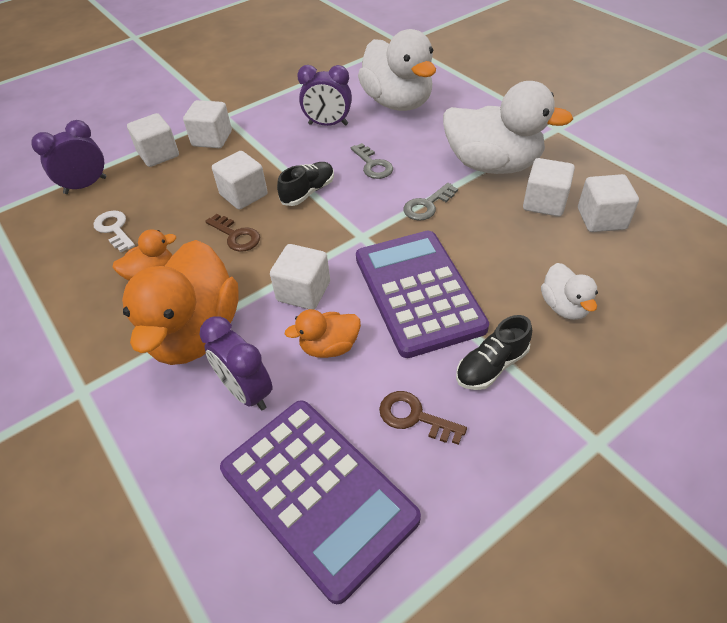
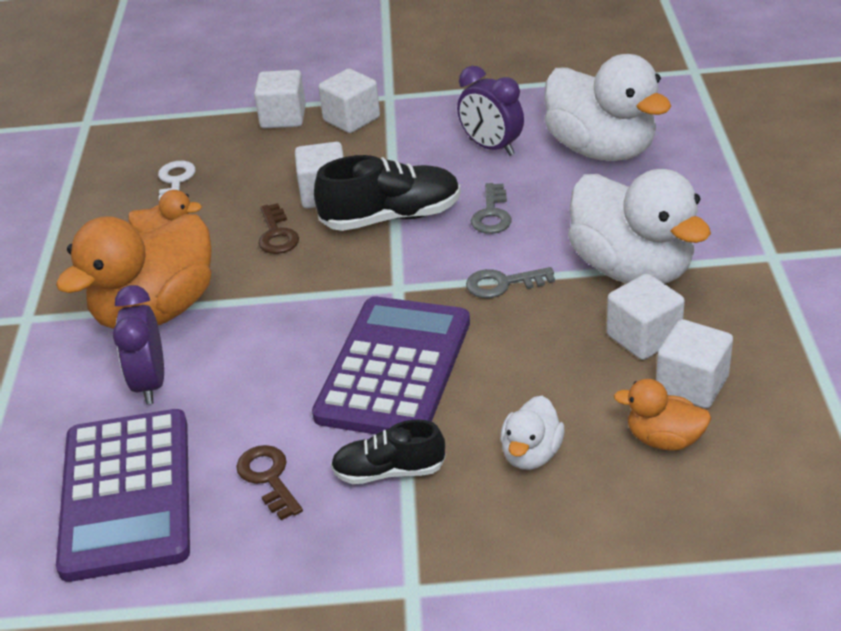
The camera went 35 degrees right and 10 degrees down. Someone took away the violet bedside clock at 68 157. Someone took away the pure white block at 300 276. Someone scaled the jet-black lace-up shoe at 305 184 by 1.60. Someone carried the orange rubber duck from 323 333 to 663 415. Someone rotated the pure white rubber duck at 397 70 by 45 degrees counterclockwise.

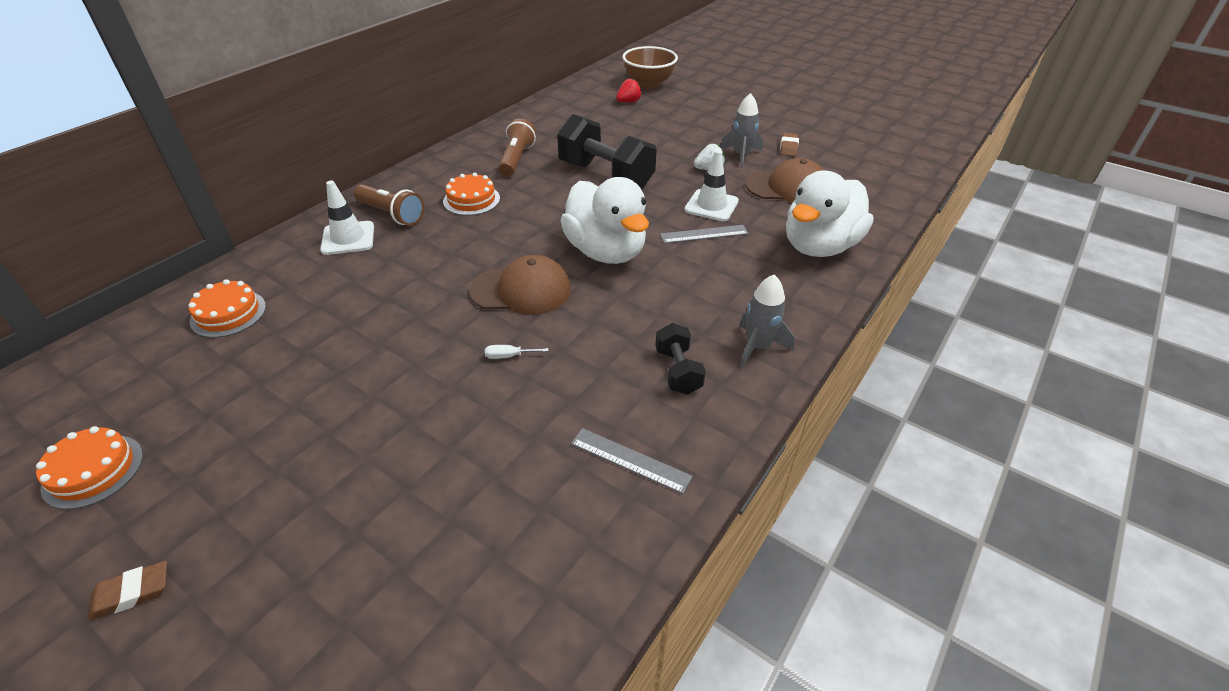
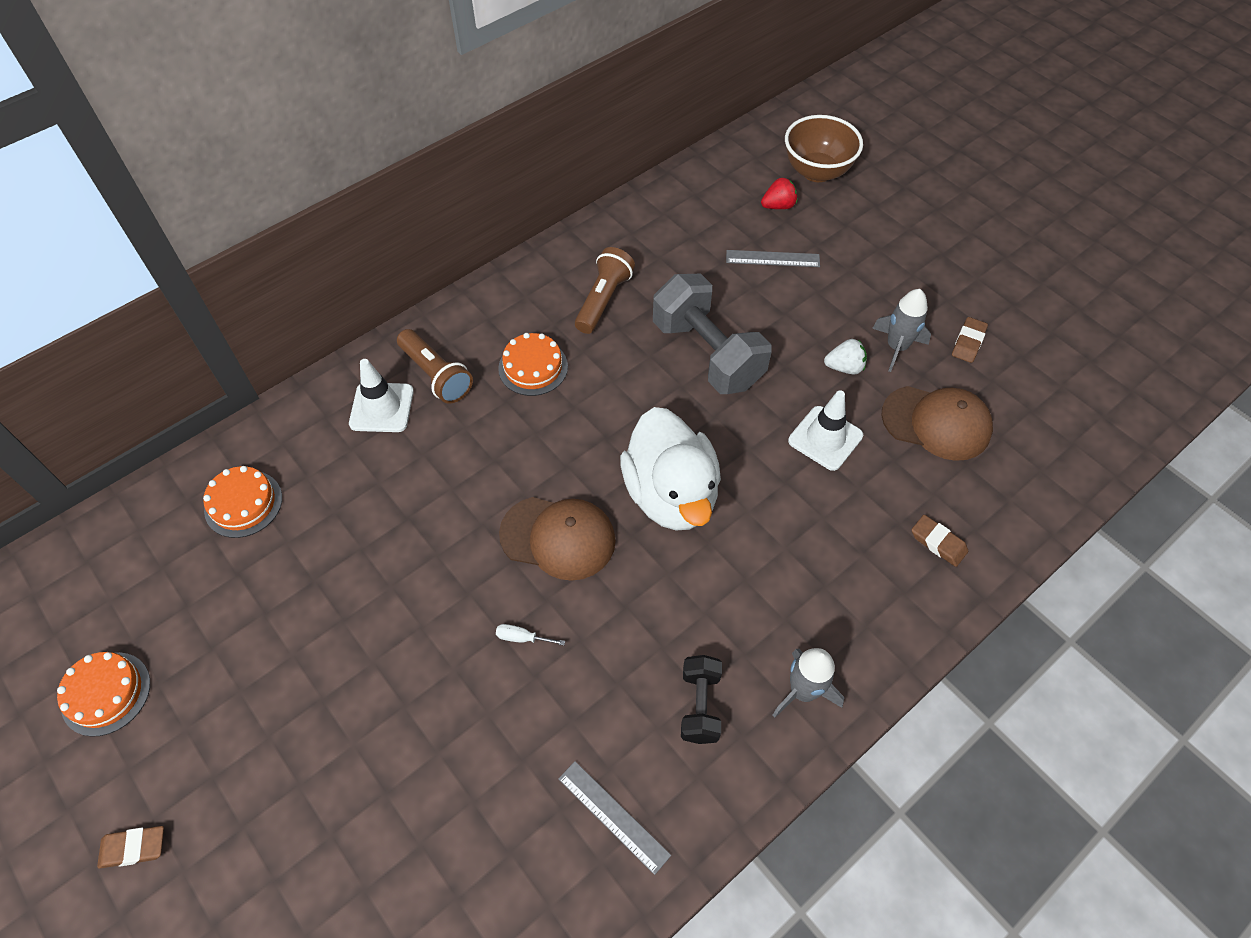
The camera went 15 degrees right and 15 degrees up. Someone repainted the jet-black free weight at 607 151, which became the ash-grey free weight at 712 334. Someone carried the ash-grey measuring stick from 704 234 to 773 258. Someone swapped the pure white rubber duck at 830 214 for the brown pencil eraser at 940 541.

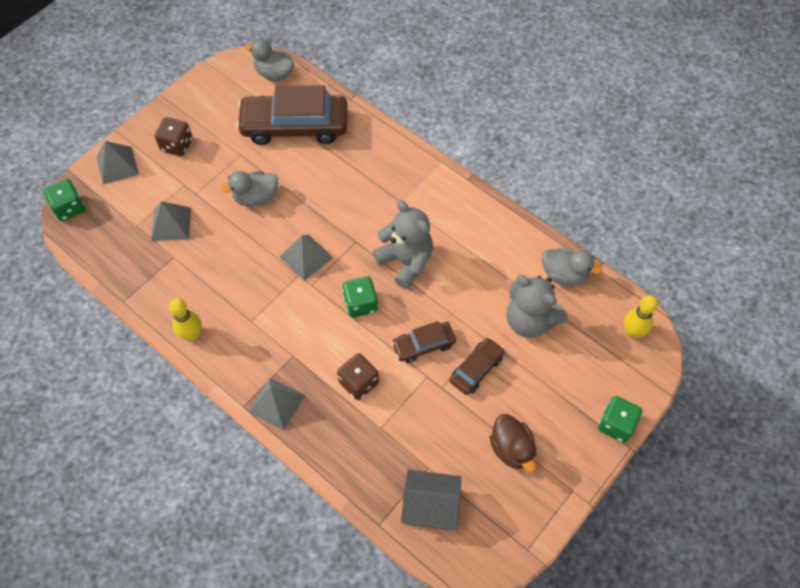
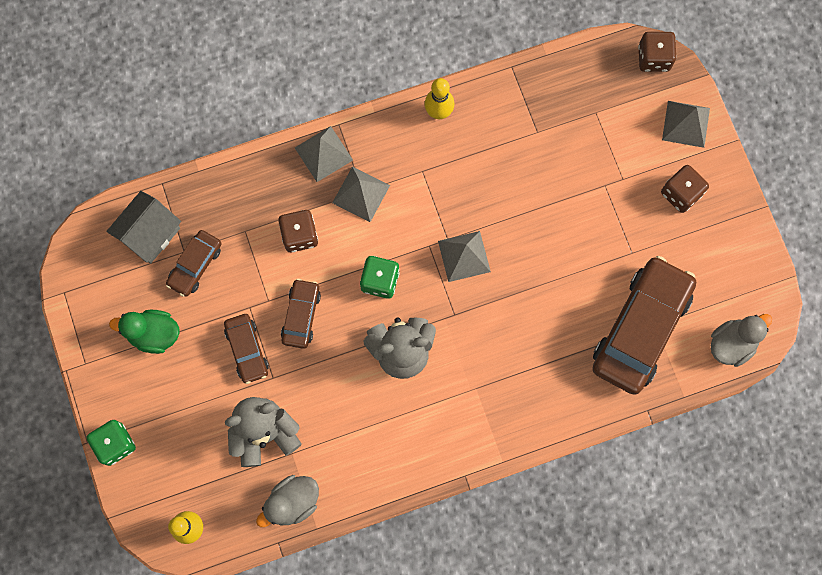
The camera went 120 degrees right and 15 degrees up. Someone repainted the emerald game die at 64 200, which became the brown game die at 657 52. Someone carried the ash-grey pyramid from 171 221 to 361 194. Someone took away the ash-grey rubber duck at 249 189. Someone repainted the brown rubber duck at 513 443, which became the emerald rubber duck at 144 332. Someone put down the brown toy car at 194 263.

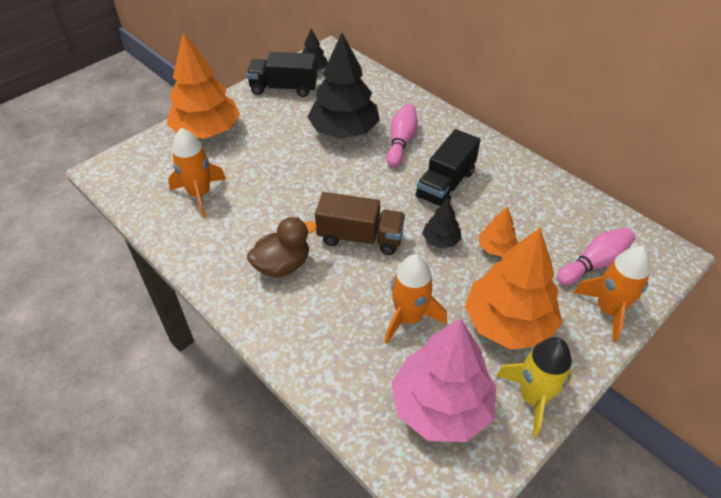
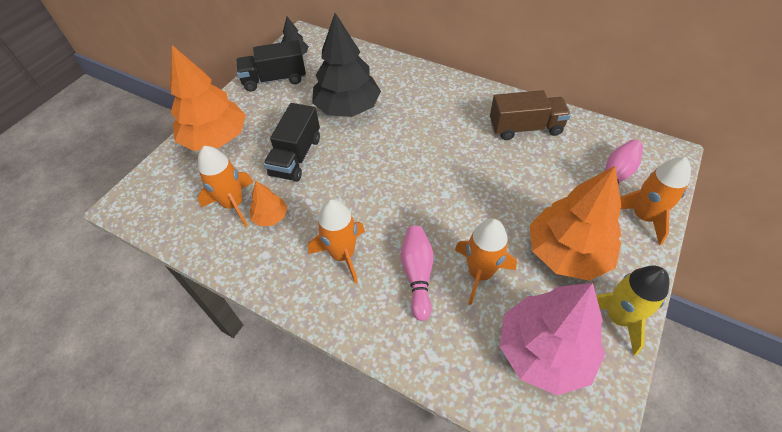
The camera went 15 degrees left and 5 degrees up. Someone swapped the brown rubber duck at 282 247 for the orange toy rocket at 336 241. Someone carried the brown truck from 360 223 to 530 115. Someone carried the rosy skittle from 402 135 to 417 273. Someone carried the jet-black truck from 447 167 to 292 142. Someone took away the jet-black toy tree at 442 223. Someone carried the orange toy tree from 499 232 to 269 203.

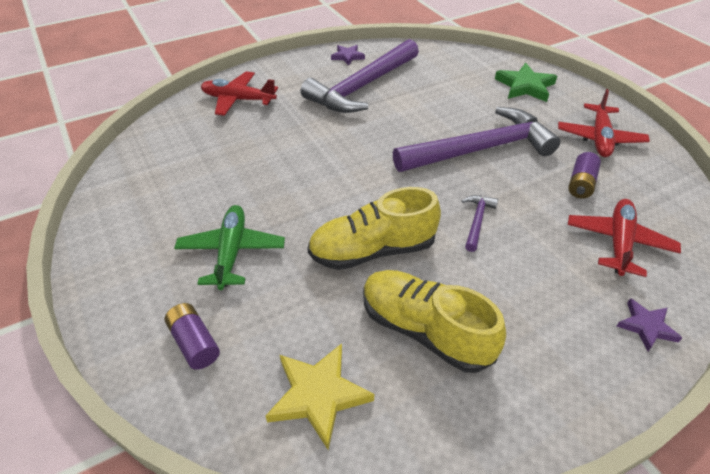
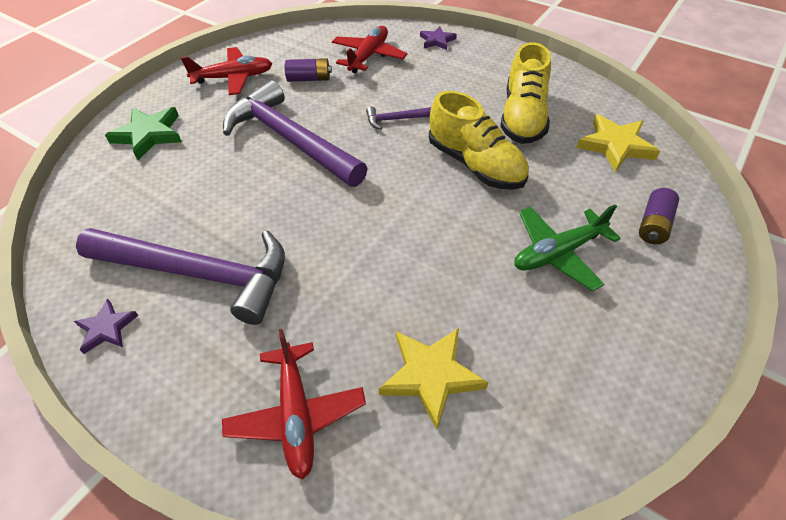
The camera went 115 degrees left and 5 degrees up. Someone rotated the scarlet aeroplane at 624 238 by 120 degrees clockwise. Someone put down the golden star at 433 379.

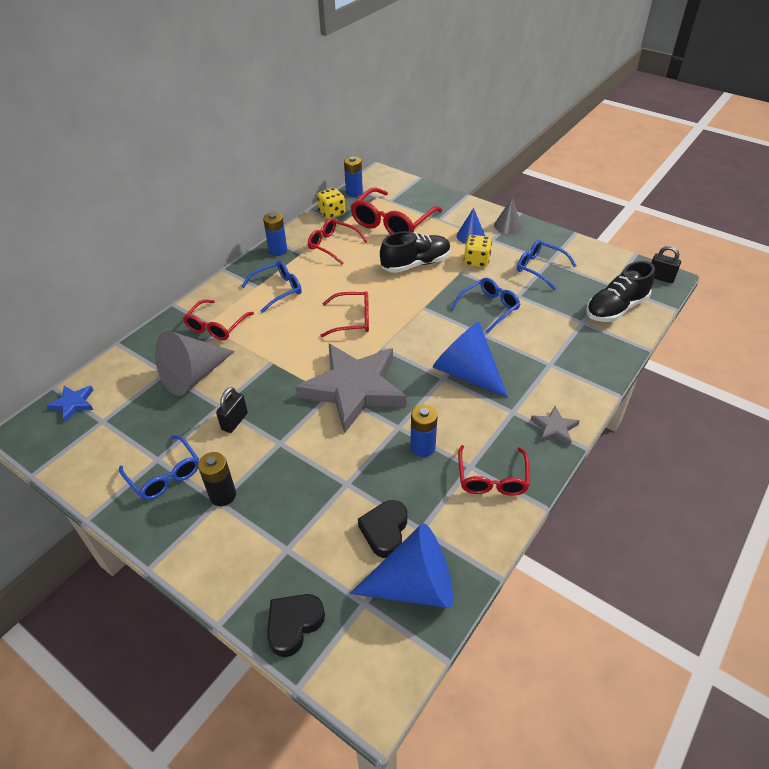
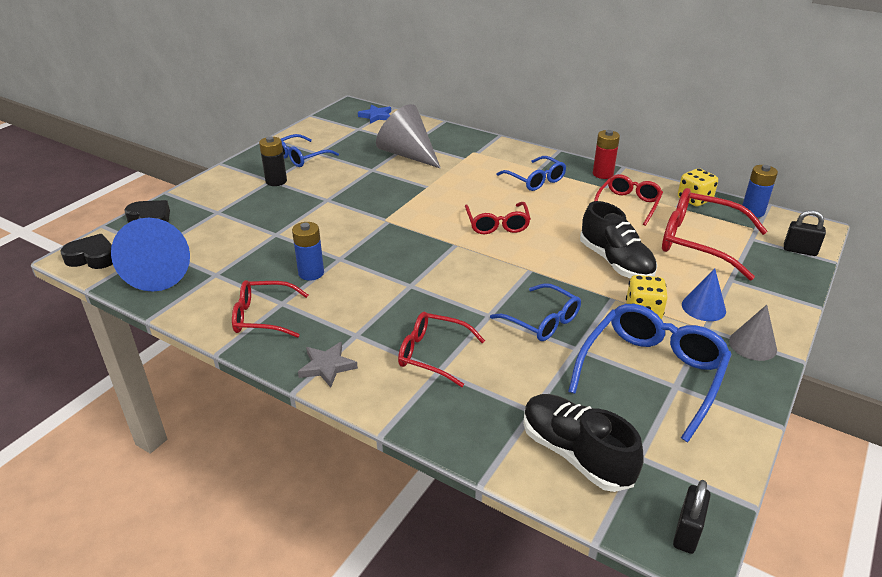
The camera went 85 degrees right and 10 degrees down. Someone carried the scarlet spectacles from 218 319 to 441 349. Someone carried the jet-black lock from 232 410 to 805 233. Someone repainted the royal blue AA battery at 275 234, which became the scarlet AA battery at 606 154. Someone took away the ash-grey star at 351 388. Someone carried the jet-black heart shape from 382 529 to 87 251. Someone took away the royal blue cone shape at 470 360. Someone scaled the royal blue spectacles at 547 265 by 1.61.

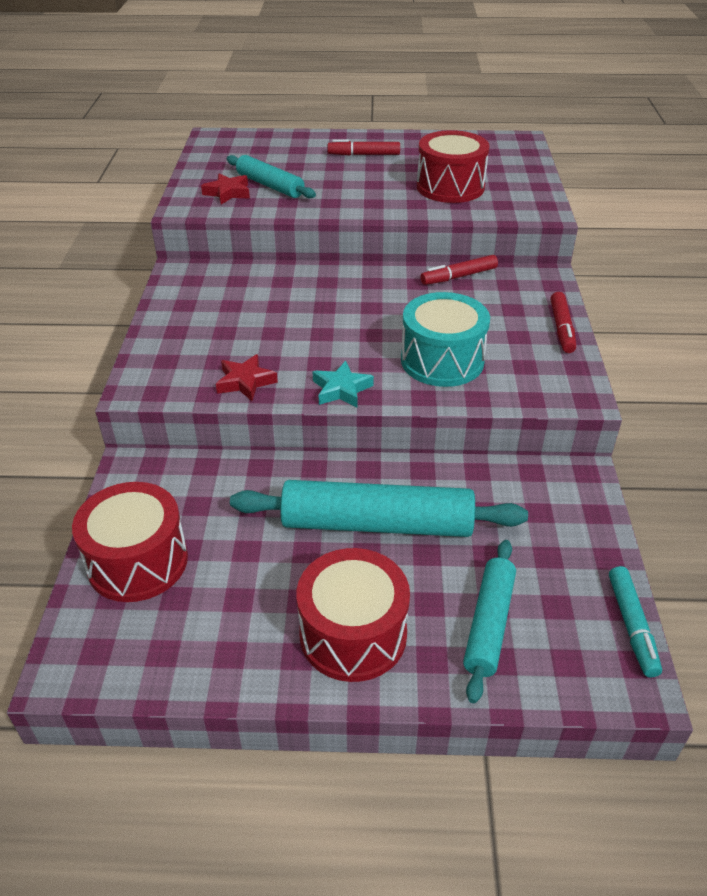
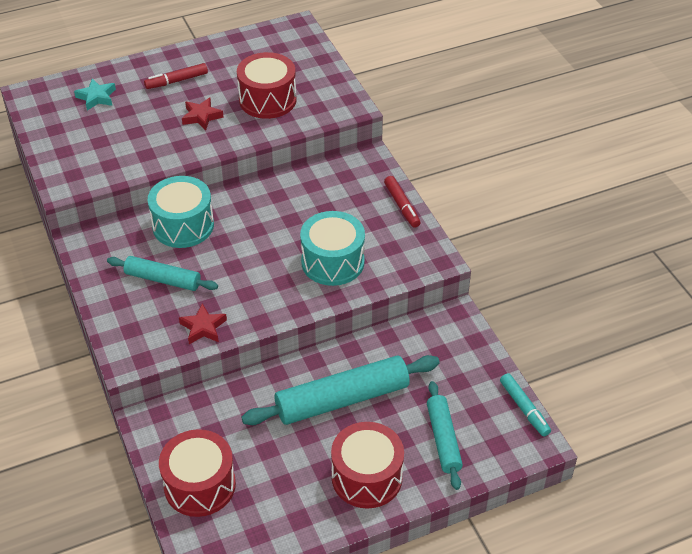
The camera went 25 degrees left and 5 degrees up. Someone carried the scarlet star from 225 189 to 203 113. Someone carried the teal dough roller from 271 176 to 162 273. Someone carried the teal star from 343 384 to 95 95. Someone took away the scarlet marker at 459 270. Someone put down the teal snare drum at 181 212.

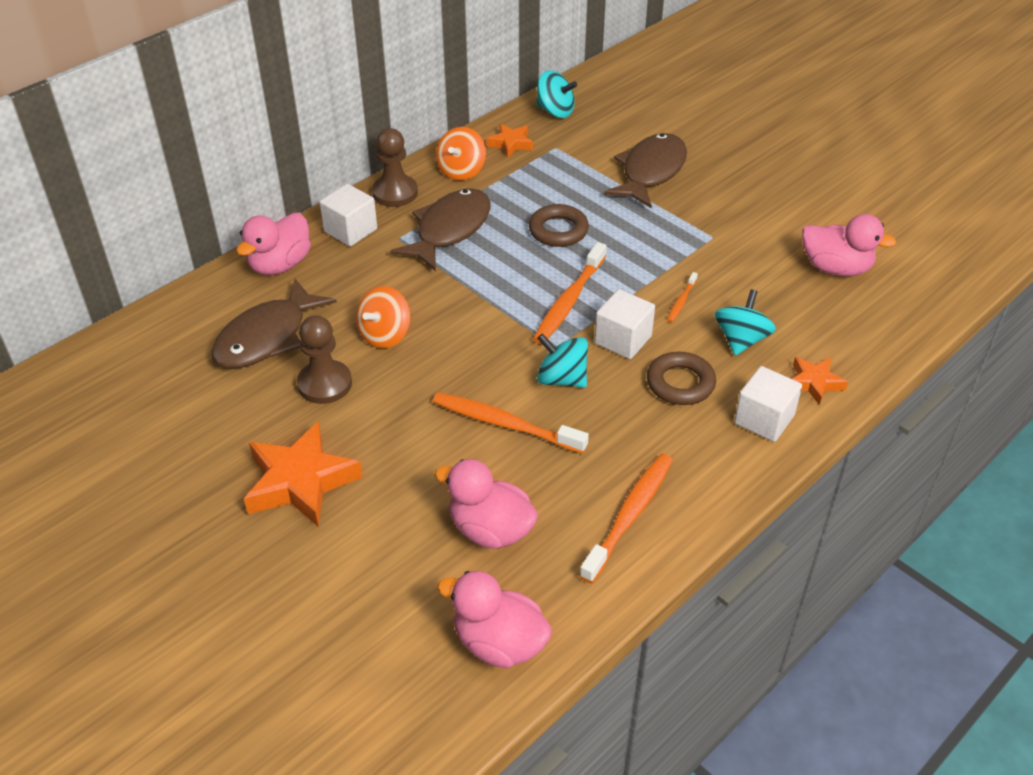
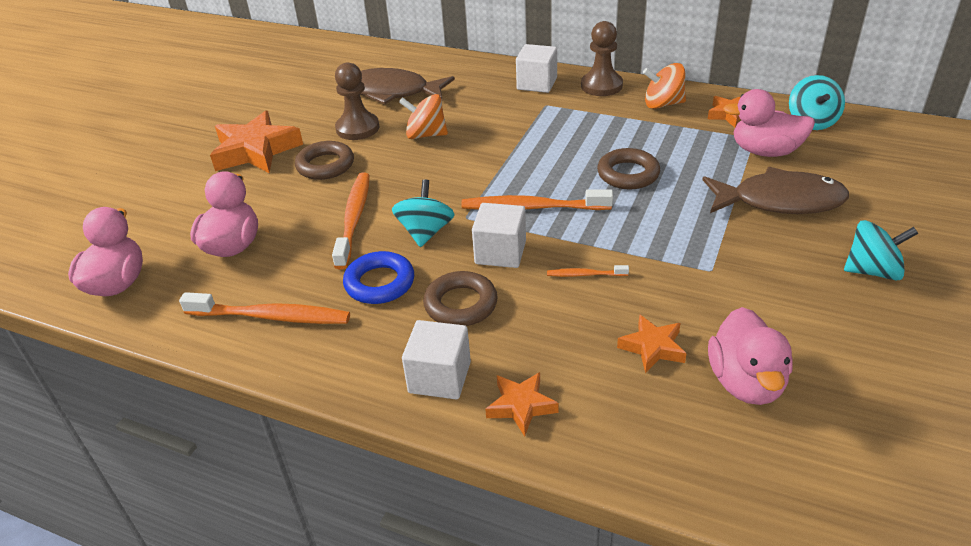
The camera went 70 degrees right and 5 degrees down. Someone carried the rosy rubber duck from 273 244 to 769 123. Someone took away the brown fish at 440 229. Someone carried the teal toy top from 745 322 to 881 250. Someone put down the brown torus at 324 160. Someone put down the royal blue torus at 378 277. Someone put down the orange star at 652 343.

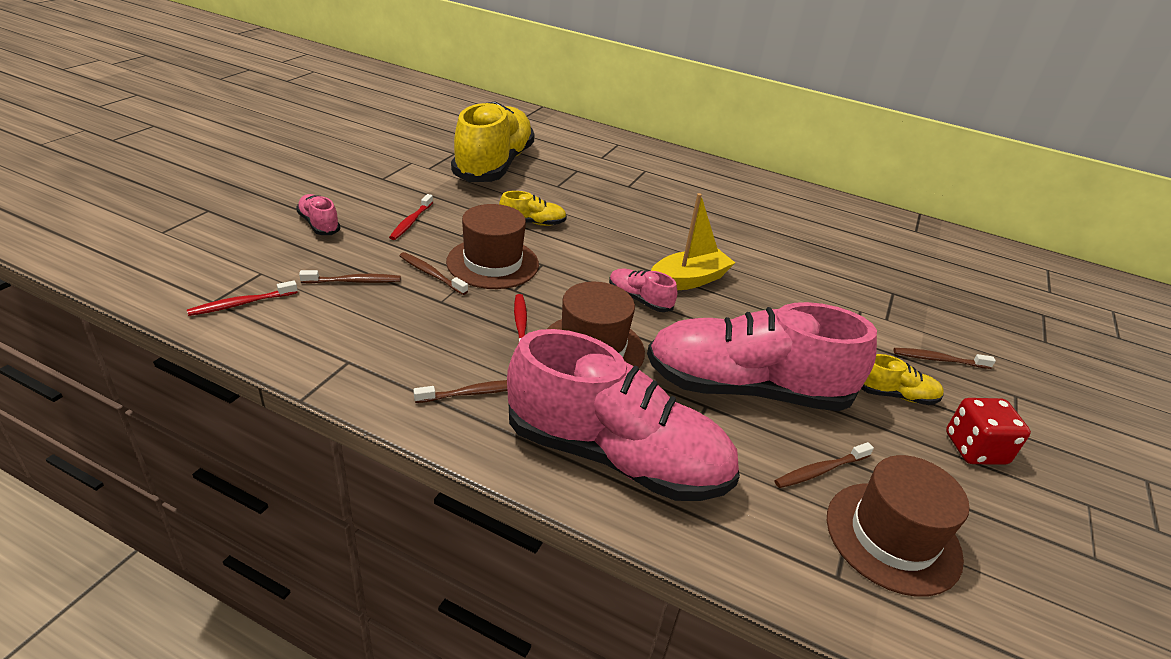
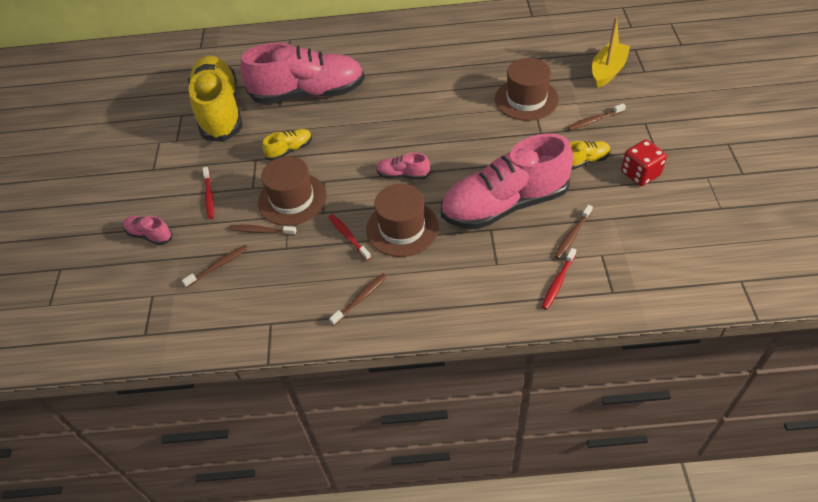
The camera went 20 degrees left and 15 degrees up. Someone carried the scarlet dental brush from 242 298 to 559 279. Someone carried the rosy lace-up shoe from 623 415 to 302 73. Someone carried the golden sailboat from 693 241 to 611 52. Someone carried the brown tall hat from 898 526 to 527 89.

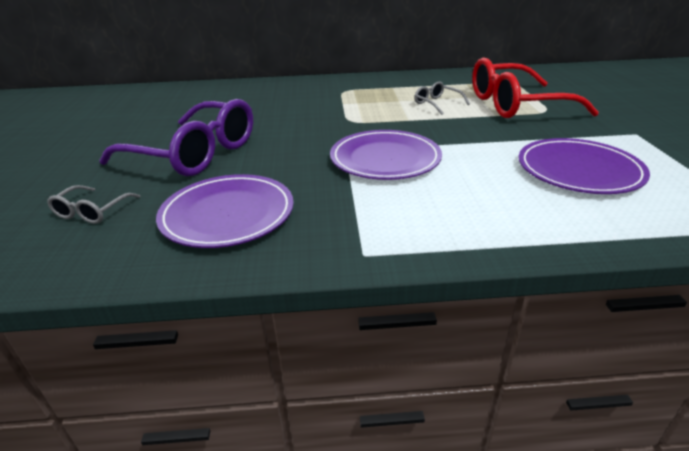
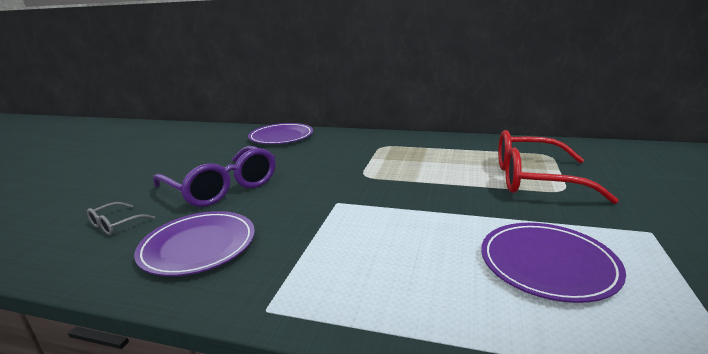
The camera went 20 degrees right and 10 degrees down. Someone carried the violet plate from 386 155 to 280 133. Someone took away the ash-grey spectacles at 442 98.

